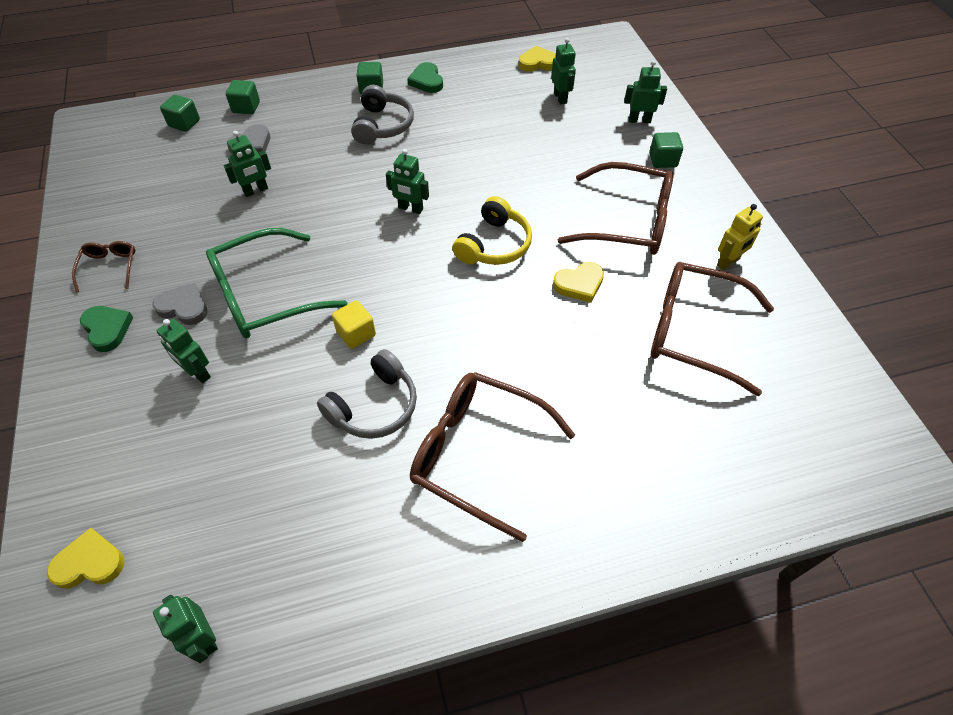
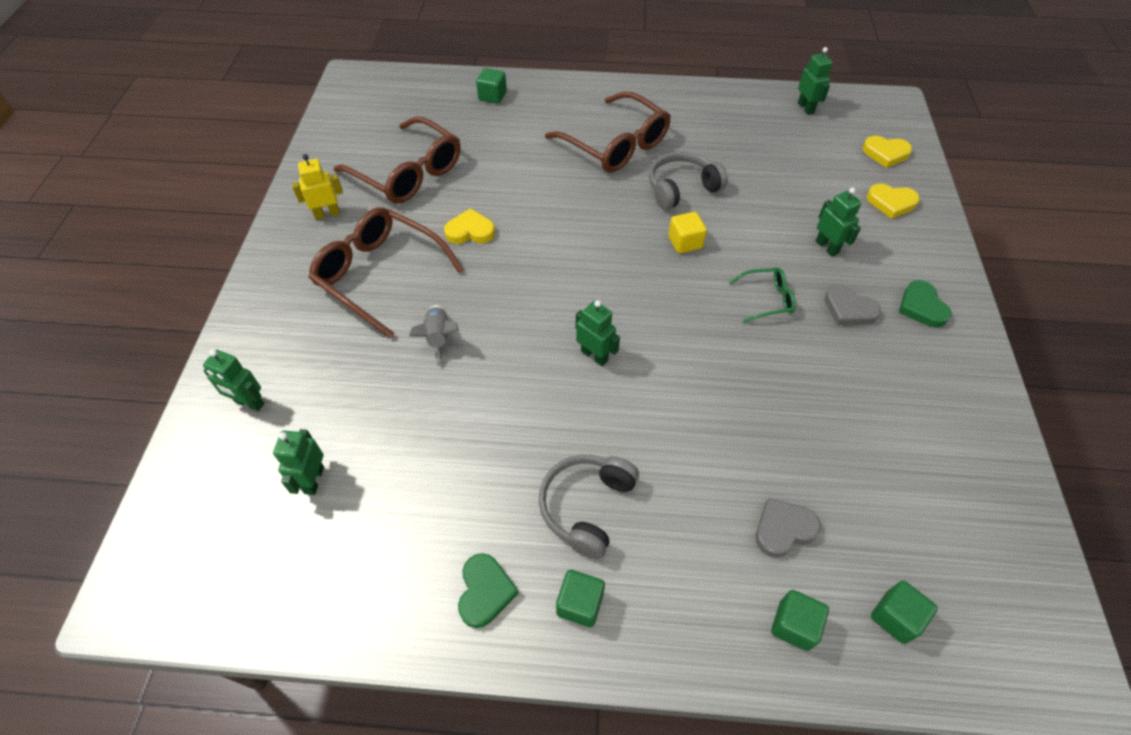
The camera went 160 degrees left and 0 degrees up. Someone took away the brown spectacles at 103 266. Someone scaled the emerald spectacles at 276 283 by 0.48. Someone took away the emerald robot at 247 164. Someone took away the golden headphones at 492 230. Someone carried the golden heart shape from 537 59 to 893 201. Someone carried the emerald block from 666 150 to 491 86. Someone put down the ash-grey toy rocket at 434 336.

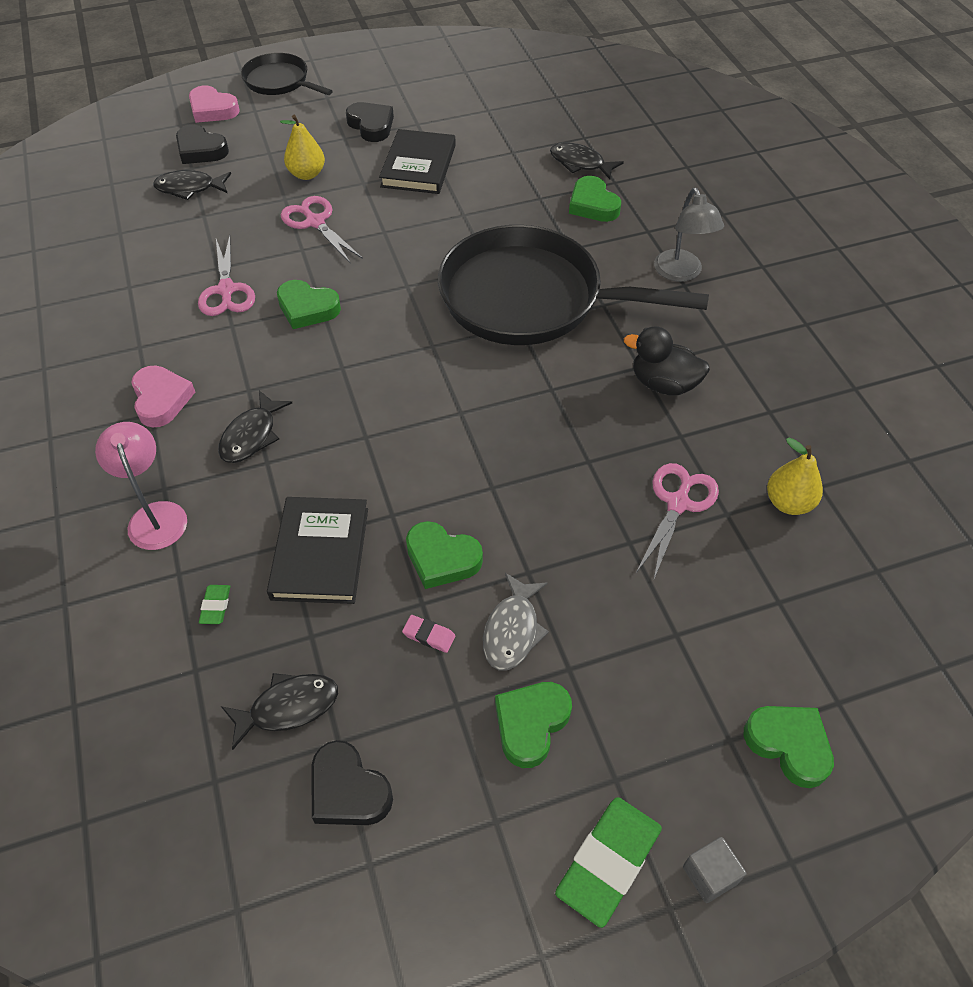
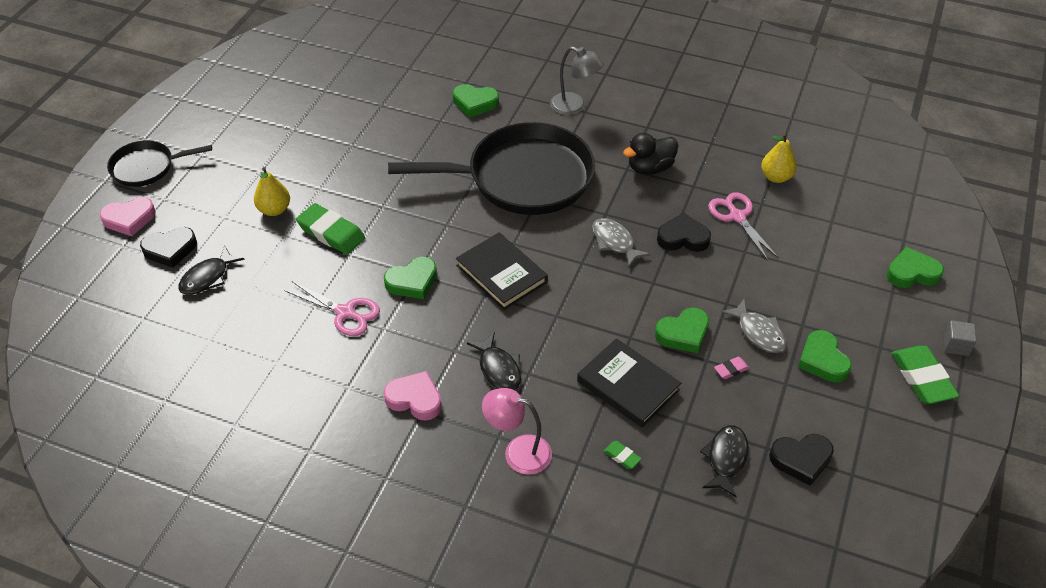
The camera went 50 degrees left and 5 degrees down. Someone swapped the rosy scissors at 322 230 for the emerald pencil eraser at 330 229. Someone carried the jet-black heart shape from 370 122 to 684 232. Someone carried the jet-black hardback from 417 161 to 502 271. Someone rotated the jet-black frying pan at 573 285 by 150 degrees counterclockwise. Someone took away the jet-black fish at 587 161. Someone put down the ash-grey fish at 621 243.

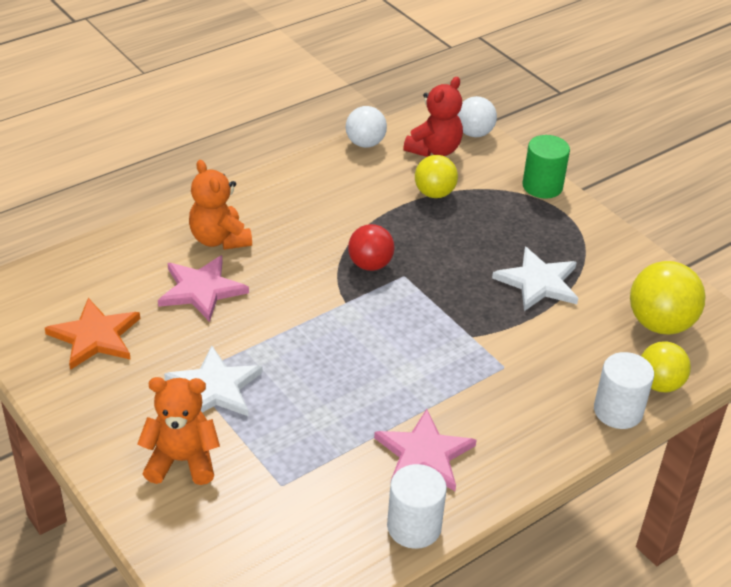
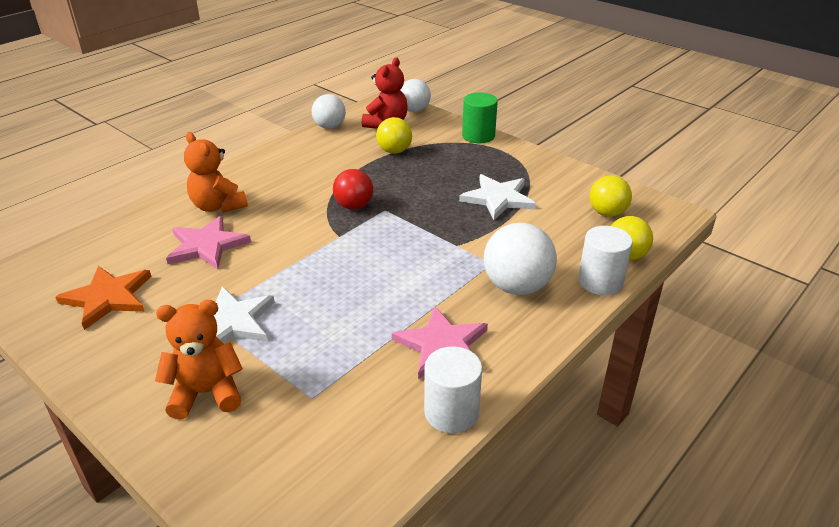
The camera went 10 degrees left and 5 degrees down. Someone scaled the golden ball at 668 298 by 0.66. Someone put down the pure white ball at 520 259.

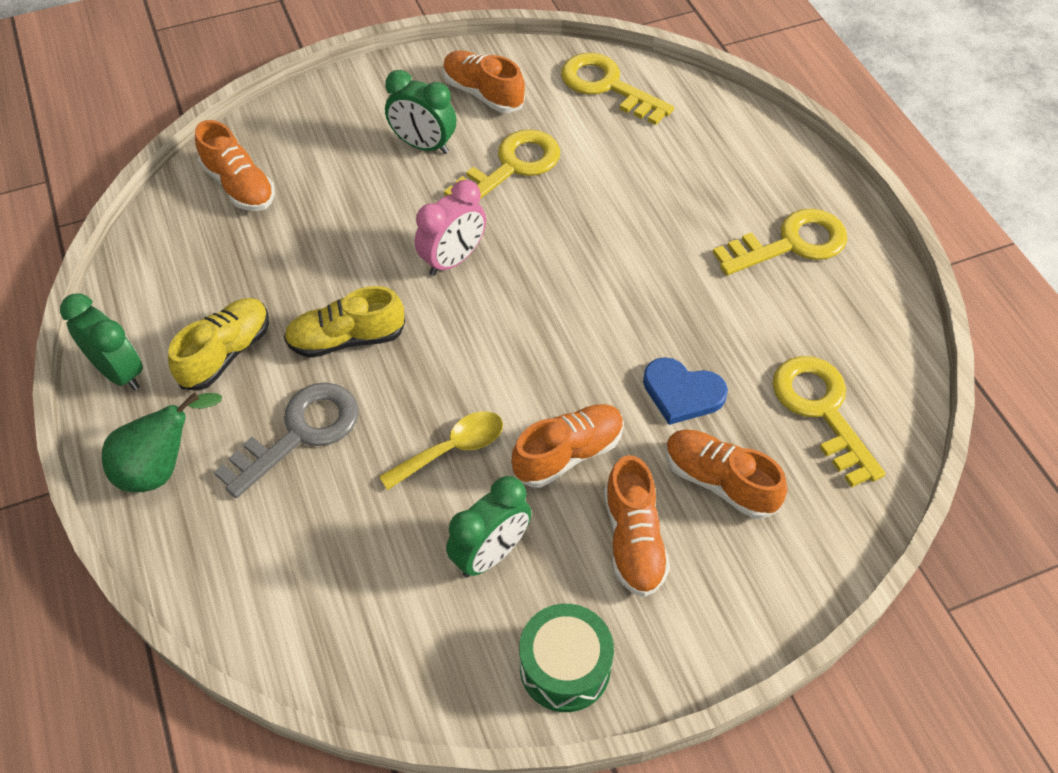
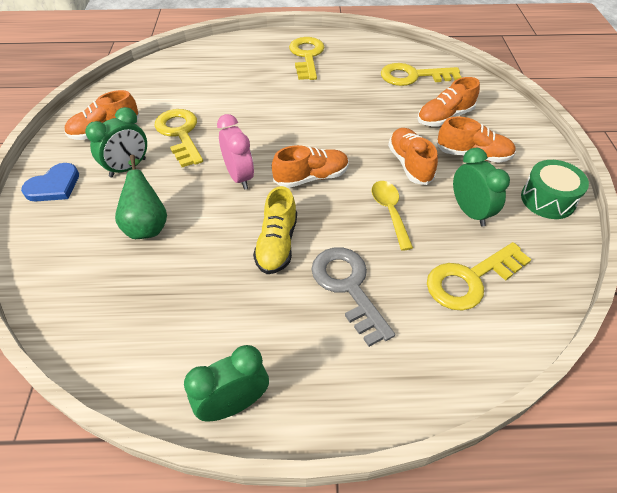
The camera went 70 degrees left and 5 degrees down. Someone carried the emerald toy pear from 162 442 to 141 197. Someone took away the golden lace-up shoe at 218 344. Someone carried the orange lace-up shoe from 235 165 to 310 166. Someone carried the golden door key from 617 89 to 479 276. Someone carried the royal blue heart shape from 685 391 to 50 182.

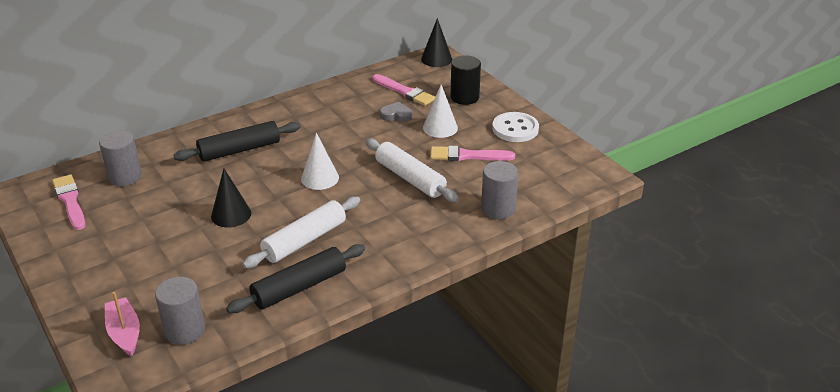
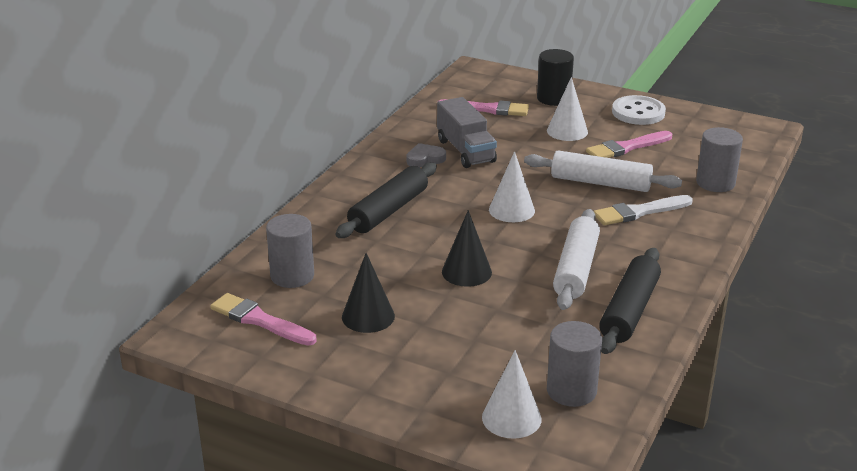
The camera went 30 degrees left and 5 degrees down. Someone swapped the rosy sailboat at 122 324 for the pure white cone shape at 511 394. Someone carried the ash-grey heart shape from 396 112 to 426 155. Someone carried the jet-black cone shape from 436 42 to 368 293. Someone put down the ash-grey truck at 467 132. Someone put down the pure white brush at 643 210.

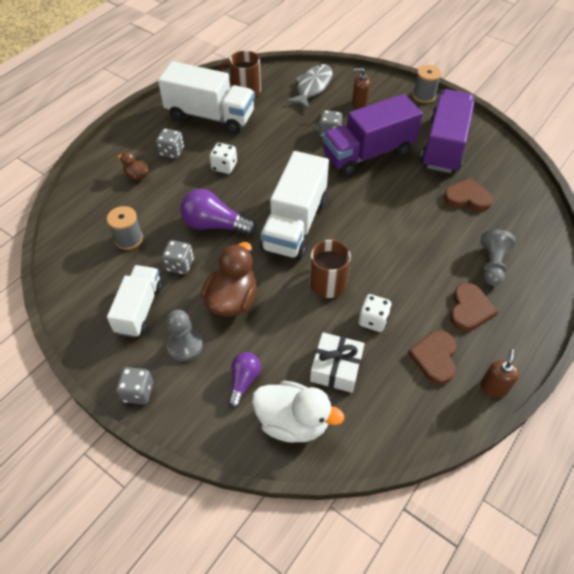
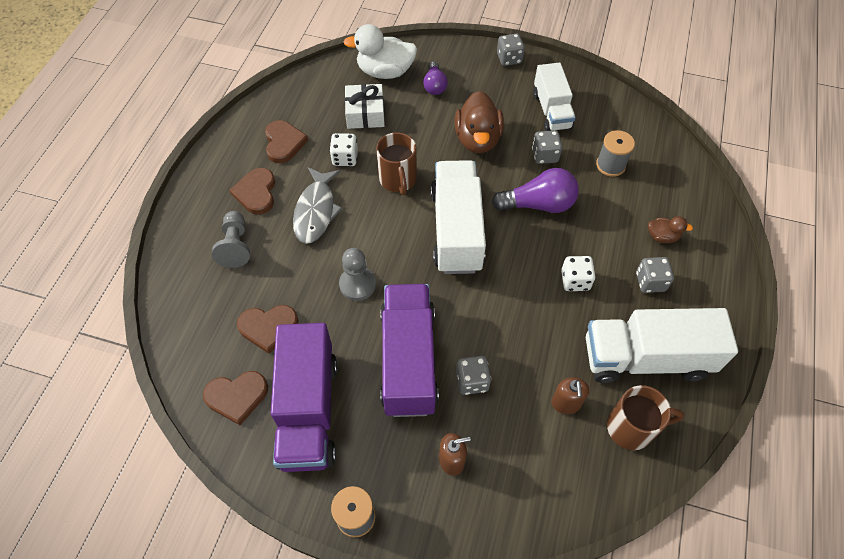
The camera went 160 degrees right and 5 degrees up. Someone carried the ash-grey game pawn from 184 336 to 357 274. Someone carried the ash-grey fish from 309 86 to 318 205. Someone rotated the violet truck at 372 135 by 45 degrees counterclockwise. Someone carried the brown pump bottle from 499 373 to 570 395. Someone put down the brown heart shape at 235 398.

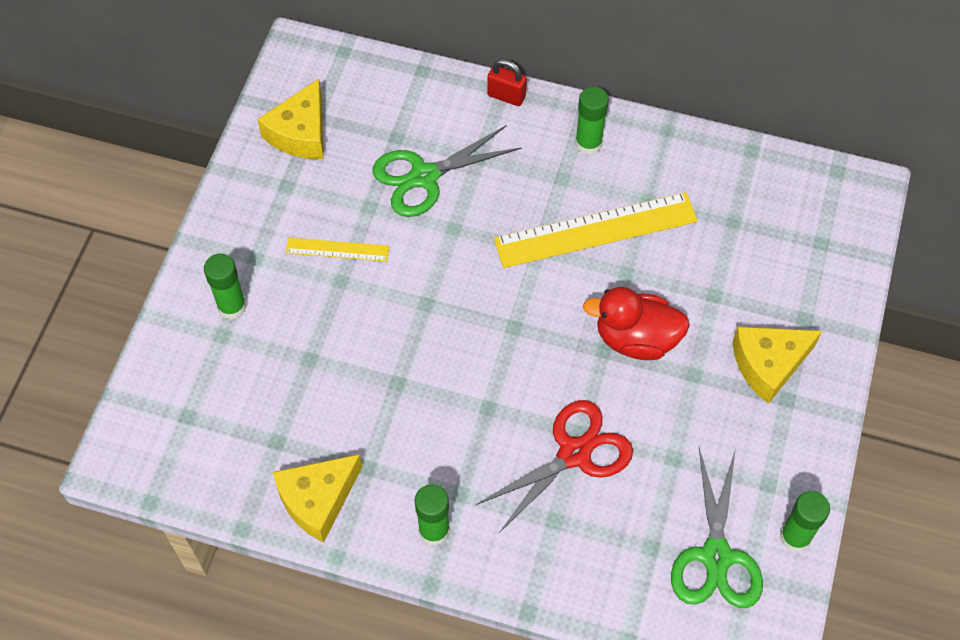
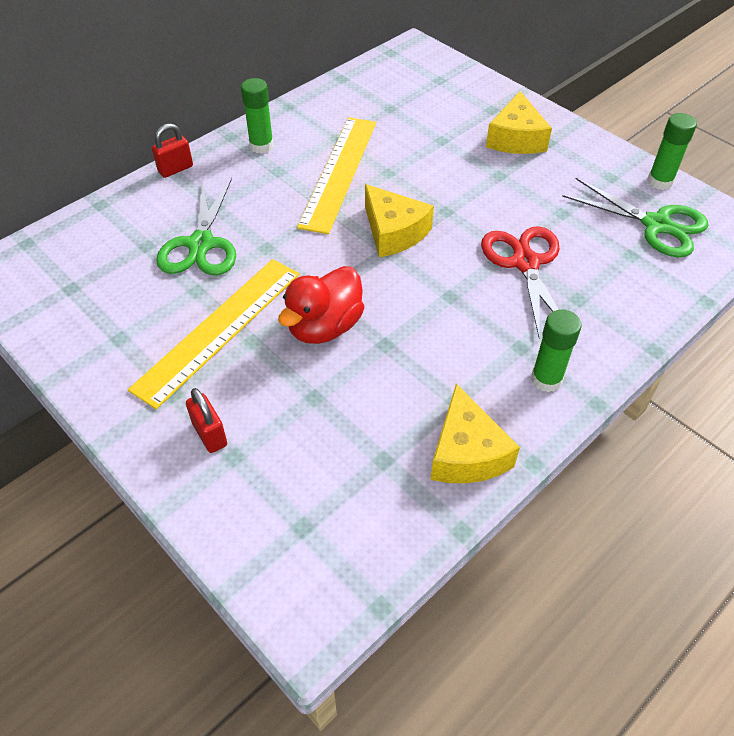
The camera went 60 degrees left and 10 degrees down. Someone swapped the emerald stick of glue at 225 287 for the scarlet lock at 206 420. Someone carried the golden cheese wedge from 290 119 to 399 220. Someone scaled the golden measuring stick at 338 250 by 2.00. Someone carried the scarlet rubber duck from 636 323 to 321 305.

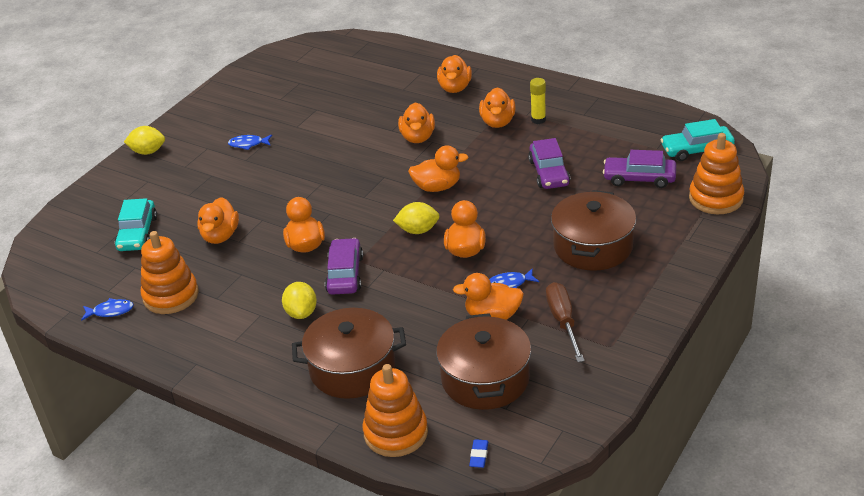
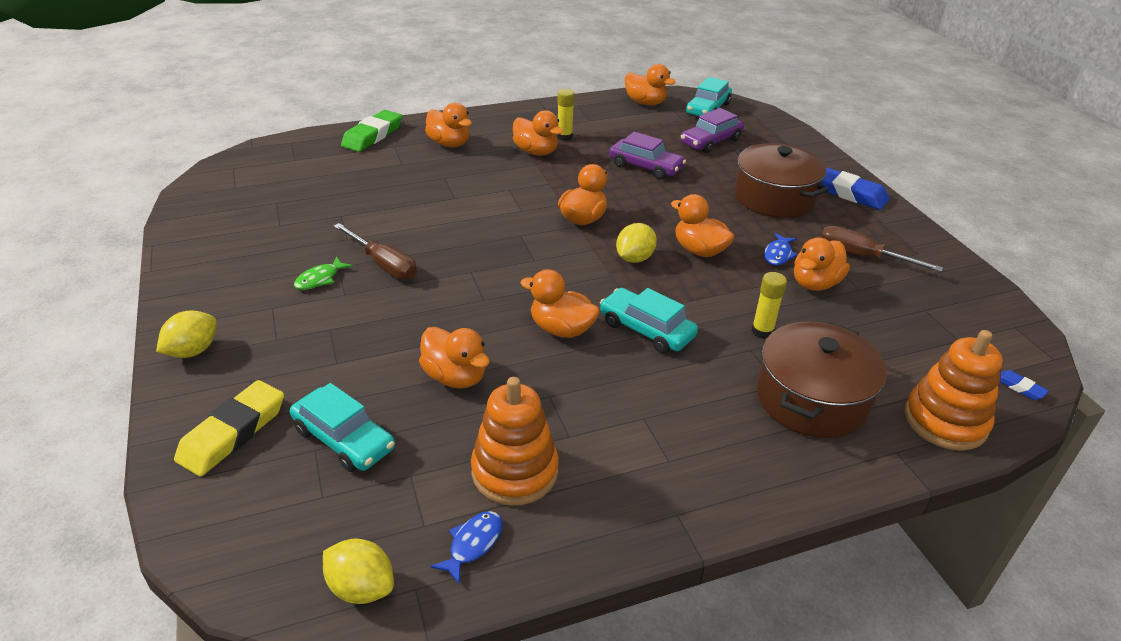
The camera went 55 degrees left and 0 degrees up. Someone repainted the royal blue fish at 250 142, which became the emerald fish at 323 273. Someone carried the golden toy lemon from 299 300 to 358 571. Someone repainted the violet toy car at 344 266, which became the teal toy car at 649 320. Someone carried the orange rubber duck from 416 122 to 650 85. Someone took away the brown pot at 483 361. Someone took away the orange stacking rings at 716 173. Someone put down the golden pencil eraser at 229 428. Someone put down the brown screwdriver at 375 251. Someone put down the emerald pencil eraser at 371 131. Someone put down the golden stick of glue at 769 305. Someone put down the royal blue pencil eraser at 855 188.

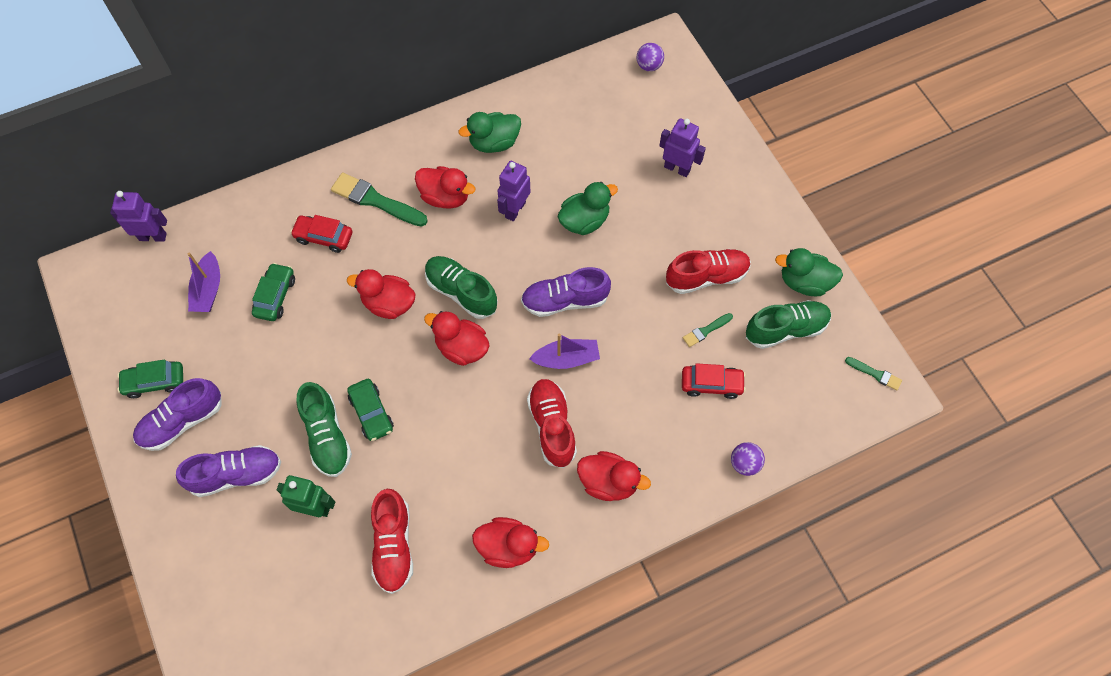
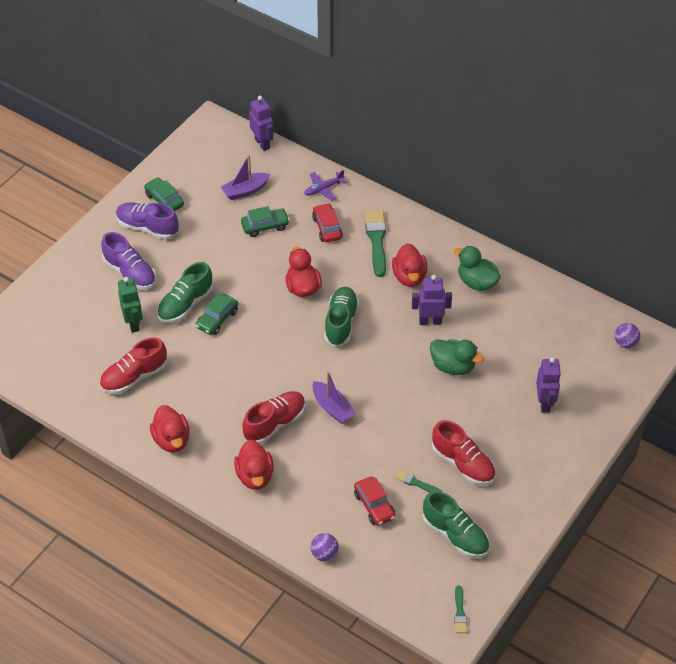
The camera went 60 degrees right and 15 degrees down. Someone took away the scarlet rubber duck at 457 338. Someone took away the violet lace-up shoe at 566 292. Someone took away the emerald rubber duck at 809 272. Someone put down the violet aeroplane at 325 185.

